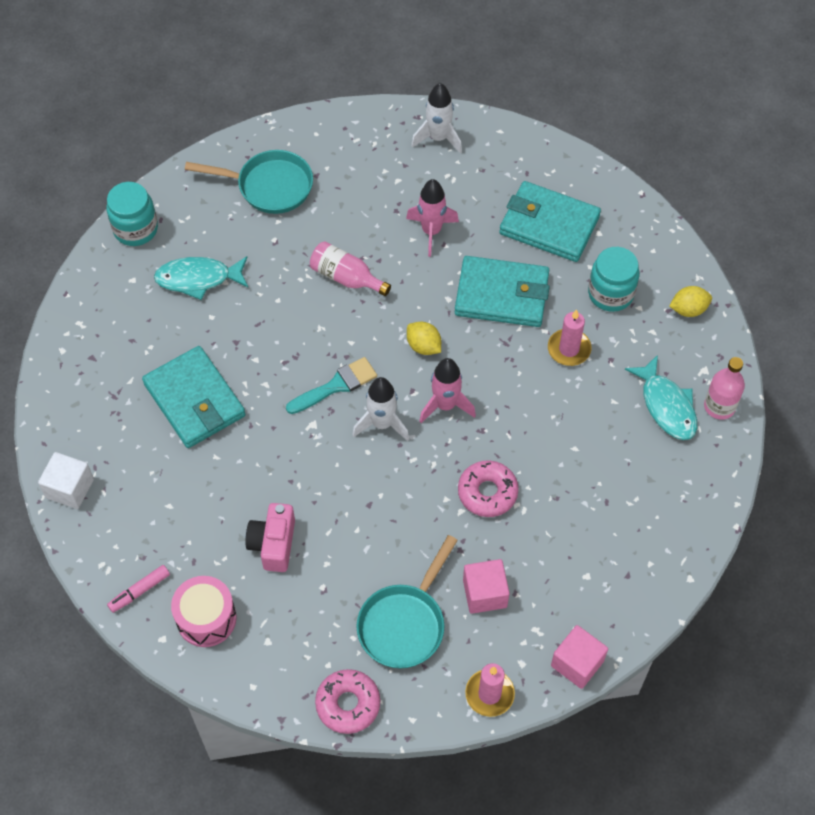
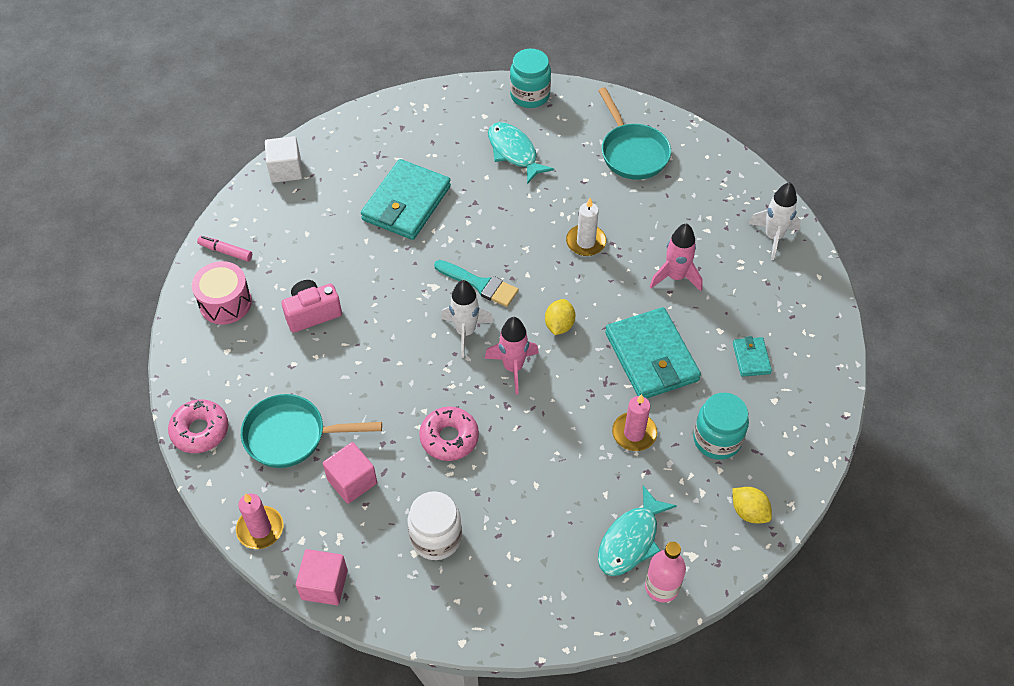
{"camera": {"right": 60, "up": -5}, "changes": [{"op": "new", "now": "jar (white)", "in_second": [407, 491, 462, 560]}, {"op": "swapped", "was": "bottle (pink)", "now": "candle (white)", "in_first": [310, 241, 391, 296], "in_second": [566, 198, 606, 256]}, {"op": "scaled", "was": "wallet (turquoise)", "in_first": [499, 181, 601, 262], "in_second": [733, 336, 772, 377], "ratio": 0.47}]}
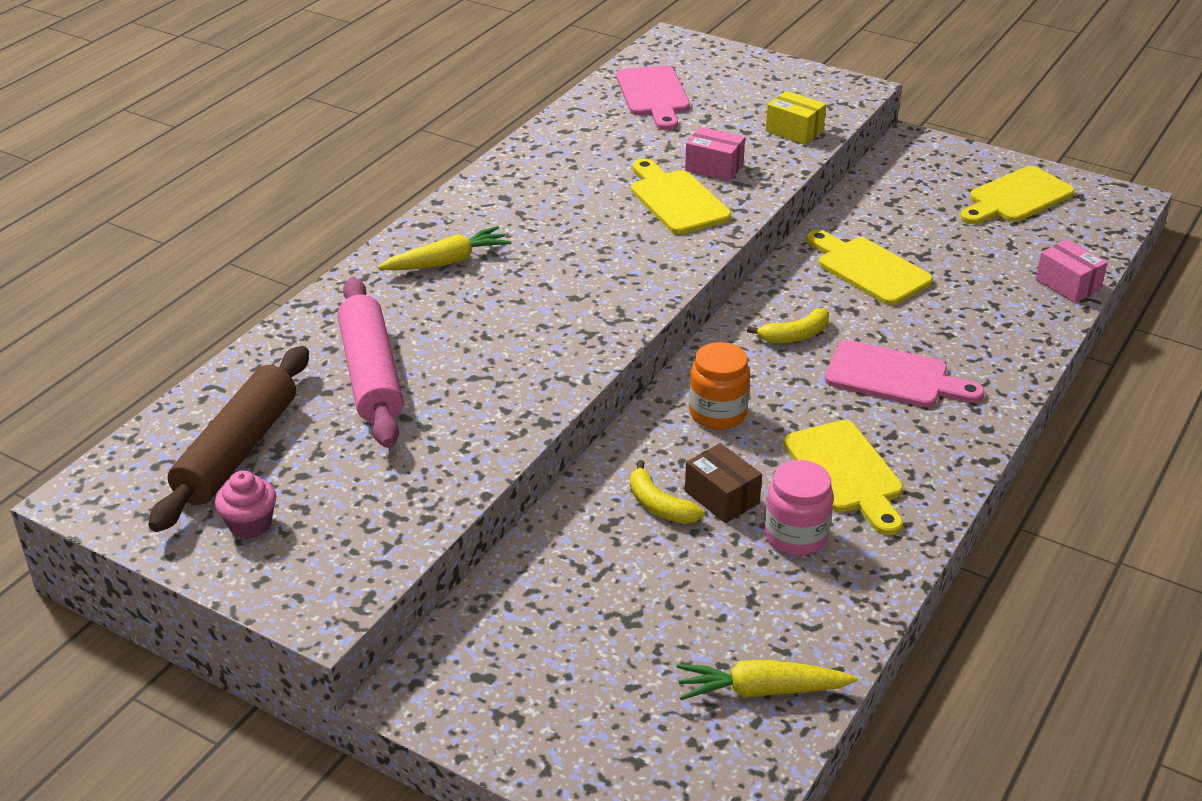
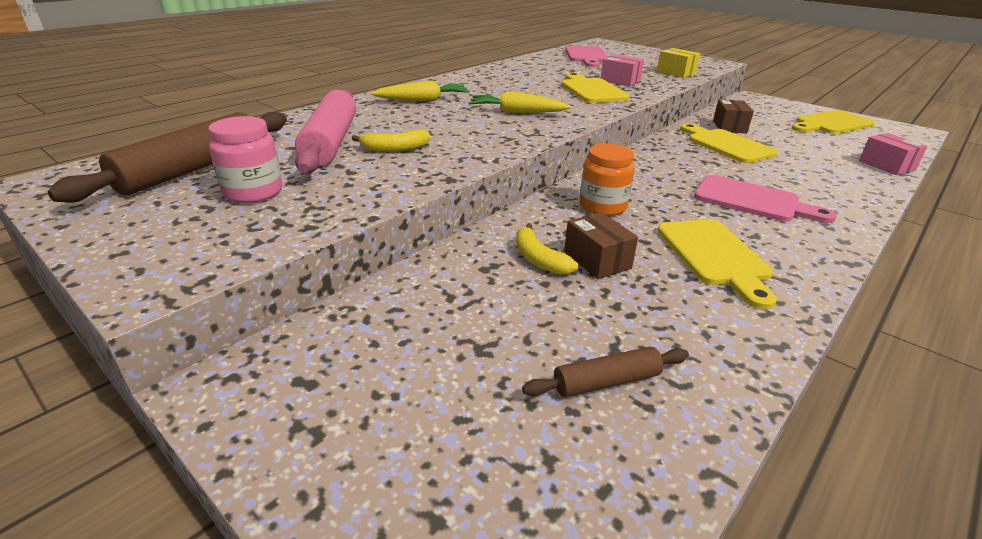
{"camera": {"right": 10, "up": -5}, "changes": [{"op": "shifted", "was": "jar (pink)", "in_first": [765, 460, 834, 556], "in_second": [208, 116, 282, 203]}, {"op": "shifted", "was": "banana (yellow)", "in_first": [747, 308, 829, 343], "in_second": [352, 129, 430, 152]}, {"op": "shifted", "was": "carrot (yellow)", "in_first": [677, 660, 858, 700], "in_second": [468, 91, 571, 113]}, {"op": "new", "now": "rolling pin (brown)", "in_second": [522, 347, 689, 397]}, {"op": "new", "now": "box (brown)", "in_second": [713, 99, 754, 133]}, {"op": "gone", "was": "cupcake (pink)", "in_first": [215, 470, 276, 539]}]}
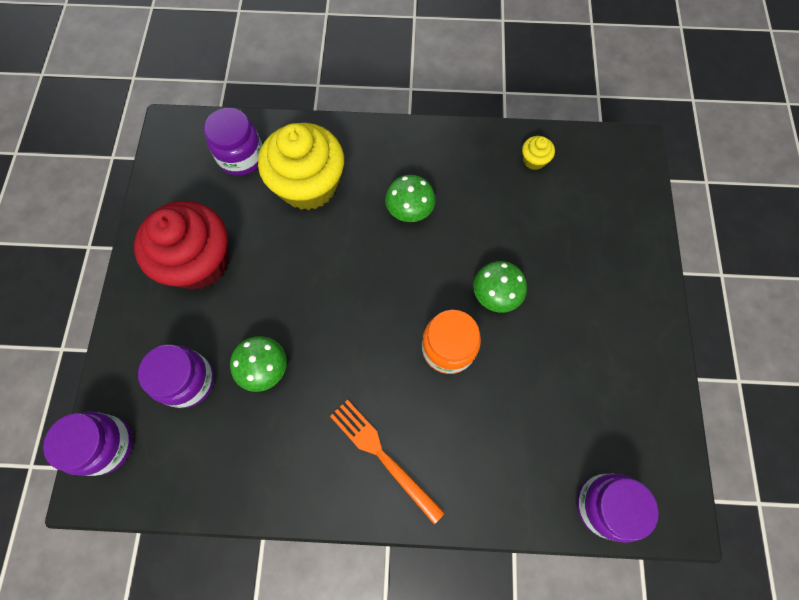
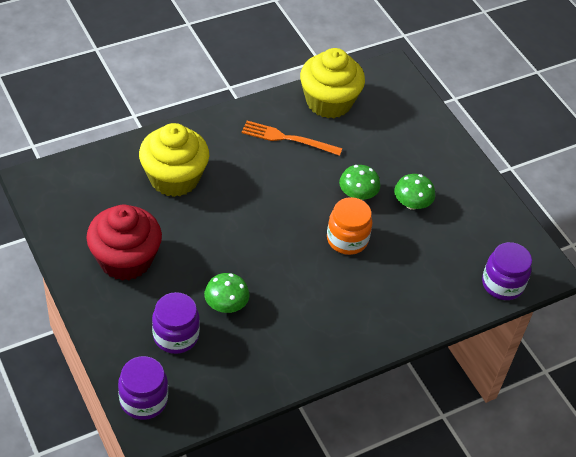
{"camera": {"right": -35, "up": -20}, "changes": [{"op": "shifted", "was": "fork (orange)", "in_first": [330, 400, 445, 524], "in_second": [242, 121, 342, 156]}, {"op": "scaled", "was": "cupcake (yellow)", "in_first": [522, 136, 555, 170], "in_second": [300, 48, 365, 118], "ratio": 2.46}, {"op": "shifted", "was": "mushroom (green)", "in_first": [385, 175, 436, 222], "in_second": [394, 174, 435, 210]}, {"op": "gone", "was": "jar (purple)", "in_first": [204, 108, 262, 176]}]}
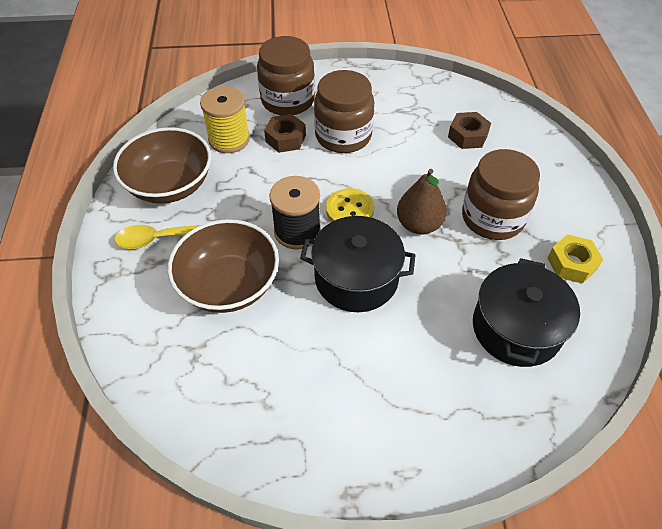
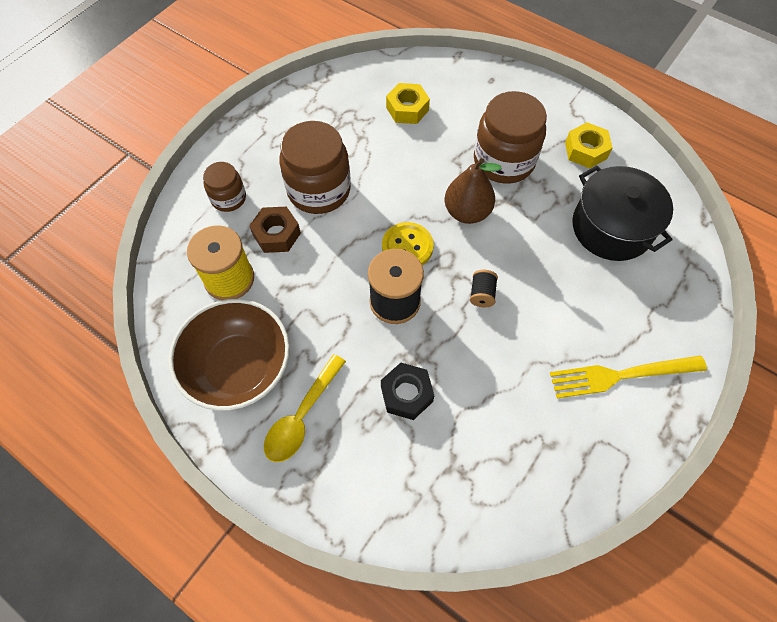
{"camera": {"right": -50, "up": 10}, "changes": [{"op": "scaled", "was": "jar (brown)", "in_first": [257, 36, 315, 115], "in_second": [203, 162, 246, 212], "ratio": 0.55}, {"op": "swapped", "was": "bowl (brown)", "now": "nut (black)", "in_first": [168, 219, 279, 313], "in_second": [381, 363, 434, 420]}, {"op": "repainted", "was": "nut (brown)", "now": "nut (yellow)", "in_first": [448, 112, 491, 149], "in_second": [386, 83, 430, 124]}, {"op": "swapped", "was": "pot (black)", "now": "spool (black)", "in_first": [300, 216, 415, 312], "in_second": [470, 270, 498, 307]}, {"op": "new", "now": "fork (yellow)", "in_second": [550, 355, 707, 398]}]}
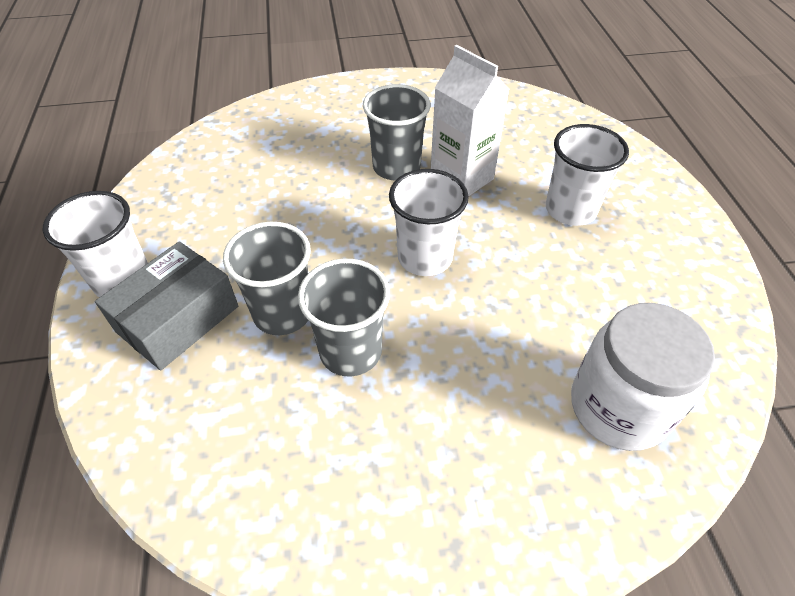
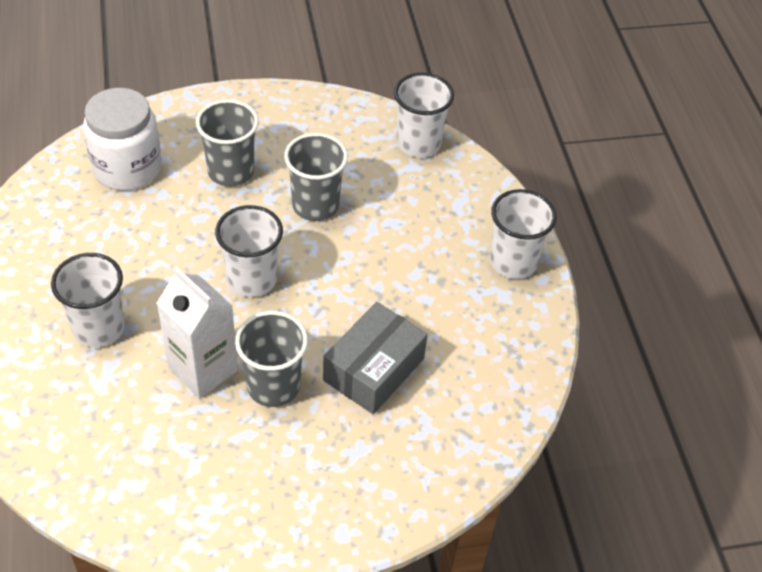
{"camera": {"right": 175, "up": 0}, "changes": [{"op": "shifted", "was": "cup (grey)", "in_first": [223, 222, 311, 335], "in_second": [196, 99, 259, 187]}, {"op": "shifted", "was": "box (grey)", "in_first": [95, 241, 238, 371], "in_second": [323, 302, 428, 414]}, {"op": "new", "now": "cup (white)", "in_second": [394, 73, 454, 157]}]}
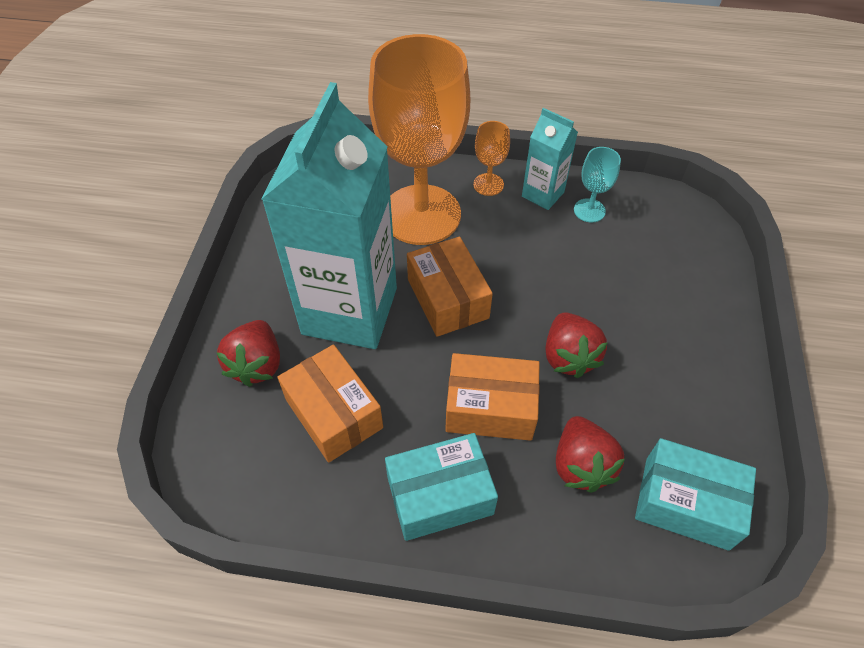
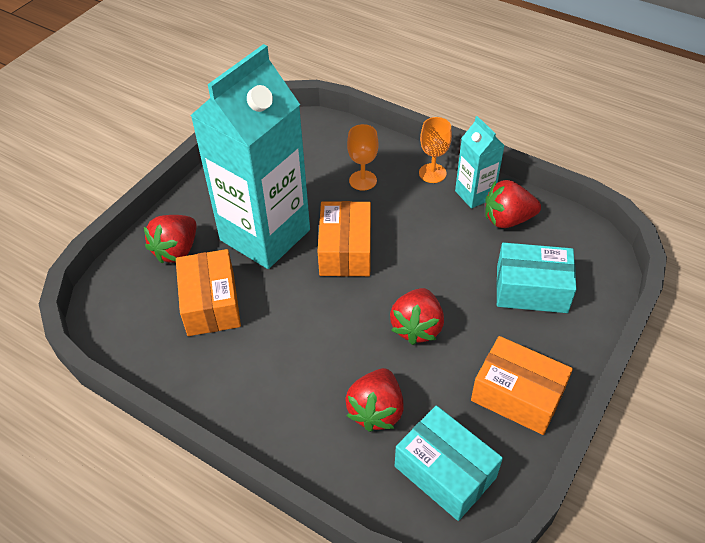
{"camera": {"right": 25, "up": -5}, "changes": [{"op": "scaled", "was": "goblet (orange)", "in_first": [368, 34, 470, 245], "in_second": [347, 124, 378, 191], "ratio": 0.4}, {"op": "shifted", "was": "box (orange)", "in_first": [445, 353, 540, 441], "in_second": [471, 336, 573, 435]}, {"op": "swapped", "was": "goblet (turquoise)", "now": "strawberry (red)", "in_first": [574, 147, 621, 223], "in_second": [485, 180, 541, 228]}, {"op": "shifted", "was": "box (turquoise)", "in_first": [385, 433, 498, 541], "in_second": [496, 242, 577, 313]}]}
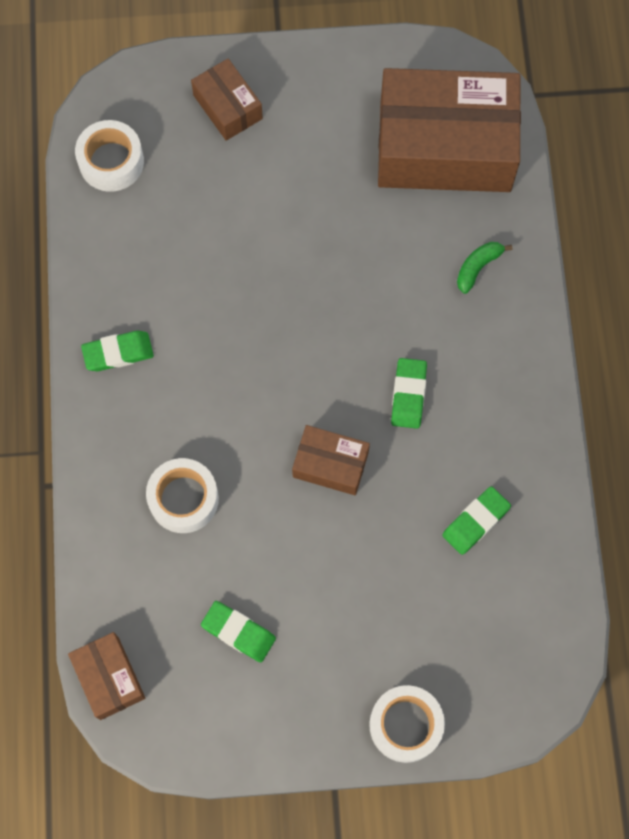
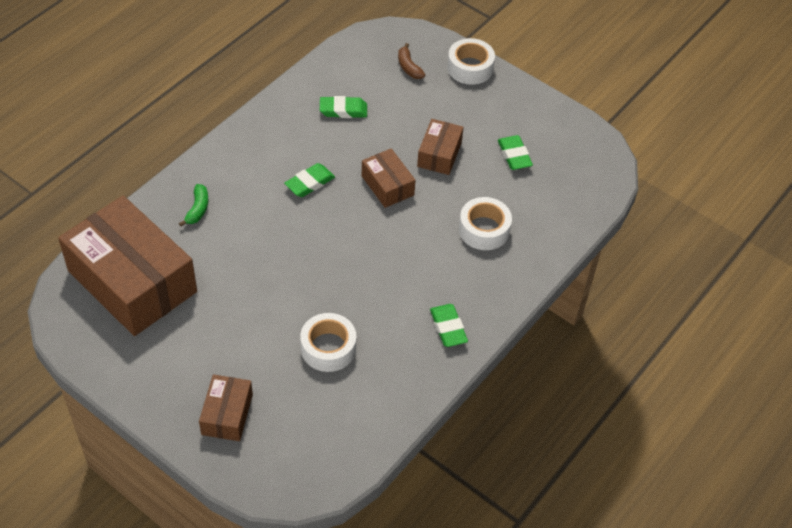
{"camera": {"right": -140, "up": -20}, "changes": [{"op": "rotated", "was": "banana (green)", "in_first": [457, 242, 512, 294], "in_second": [179, 184, 208, 226], "clockwise": -75}, {"op": "shifted", "was": "tape (white)", "in_first": [75, 120, 144, 192], "in_second": [300, 313, 356, 372]}, {"op": "new", "now": "banana (brown)", "in_second": [398, 43, 425, 79]}, {"op": "shifted", "was": "box (brown)", "in_first": [68, 632, 145, 720], "in_second": [417, 119, 464, 175]}, {"op": "rotated", "was": "eraser (green)", "in_first": [81, 331, 154, 371], "in_second": [430, 304, 468, 347], "clockwise": 45}]}
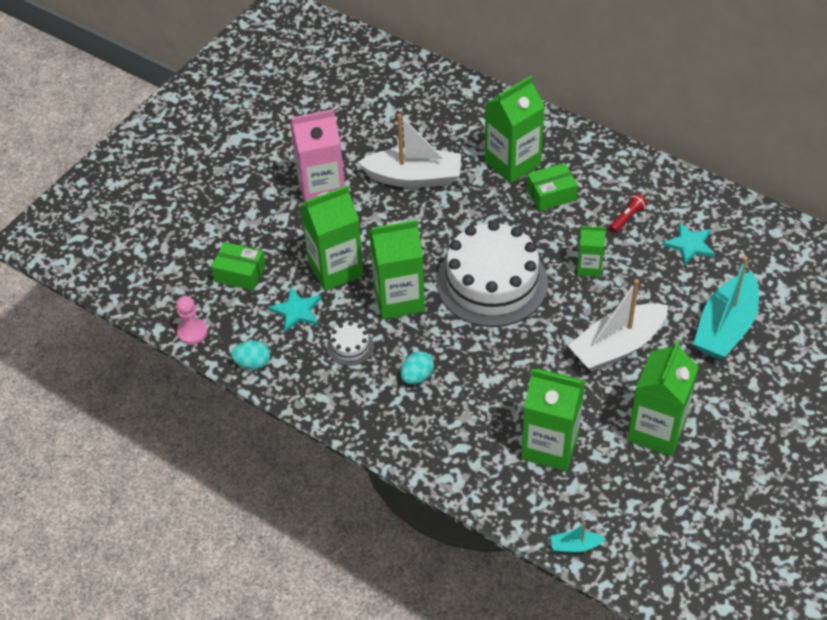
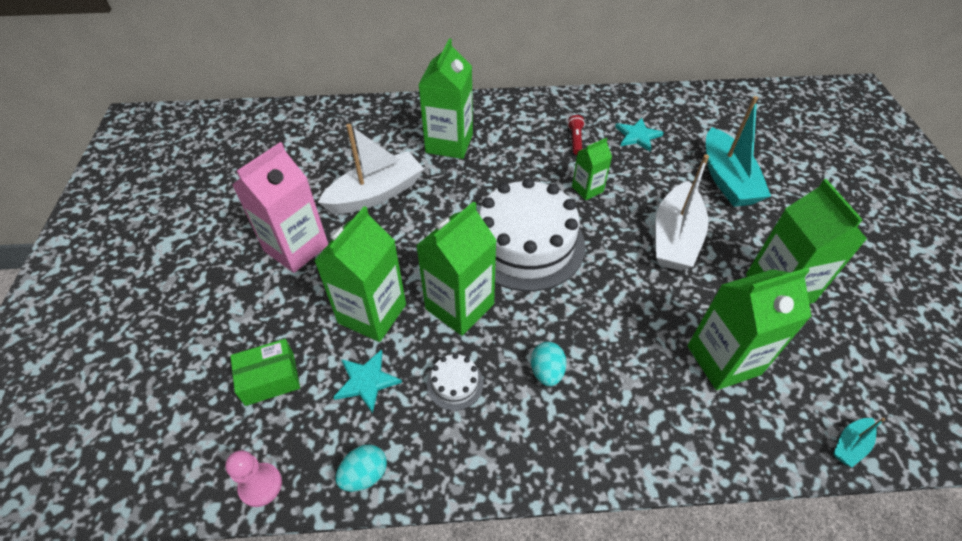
{"camera": {"right": -40, "up": 0}, "changes": [{"op": "gone", "was": "box (green)", "in_first": [527, 163, 578, 211]}]}
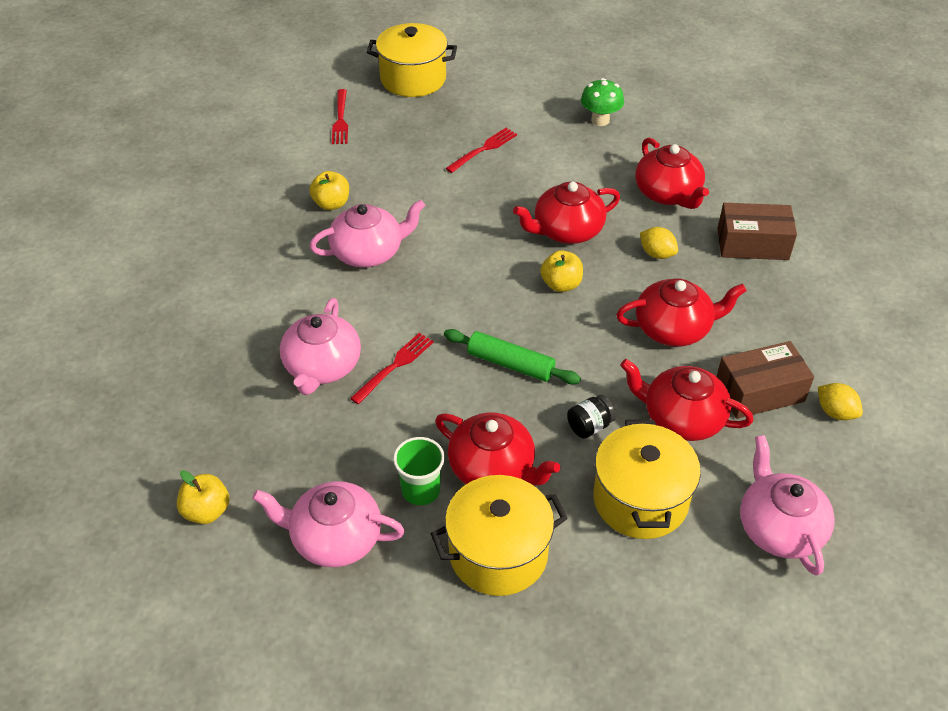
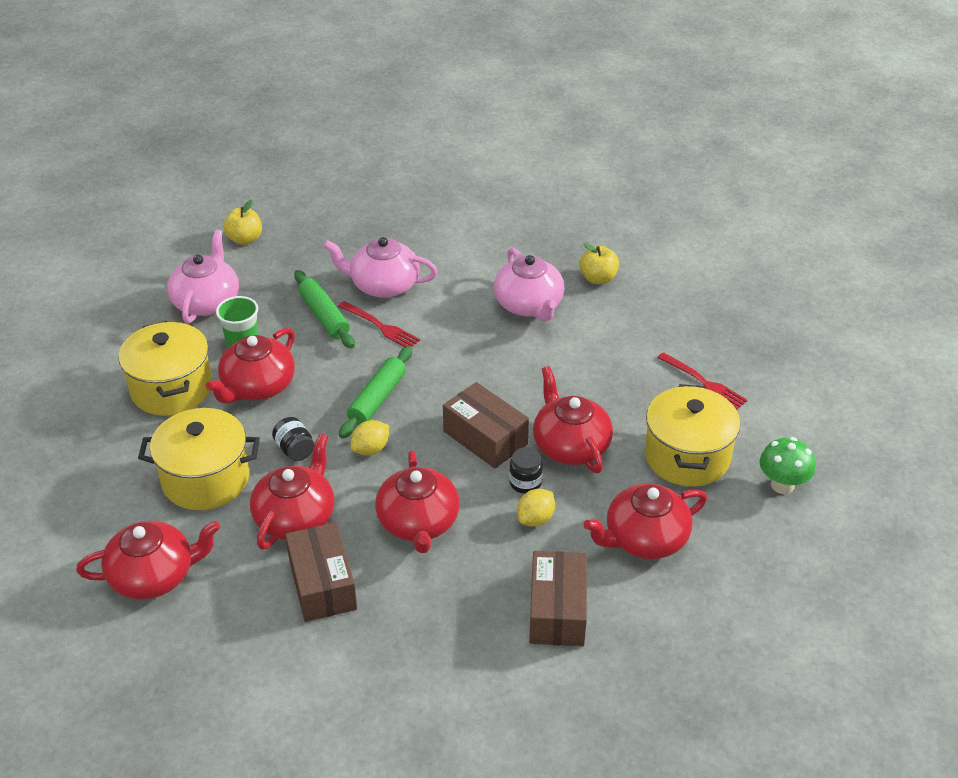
{"camera": {"right": 90, "up": -5}, "changes": [{"op": "repainted", "was": "teapot (pink)", "now": "teapot (red)", "in_first": [740, 435, 835, 576], "in_second": [76, 521, 220, 600]}, {"op": "new", "now": "rolling pin (green)", "in_second": [294, 270, 355, 348]}, {"op": "shifted", "was": "lemon (yellow)", "in_first": [818, 383, 863, 420], "in_second": [350, 420, 389, 455]}, {"op": "swapped", "was": "apple (yellow)", "now": "box (brown)", "in_first": [540, 250, 583, 292], "in_second": [443, 382, 529, 469]}, {"op": "new", "now": "jar (black)", "in_second": [509, 447, 543, 494]}, {"op": "shifted", "was": "pot (yellow)", "in_first": [366, 23, 457, 97], "in_second": [645, 384, 740, 487]}, {"op": "gone", "was": "fork (red)", "in_first": [332, 89, 348, 144]}]}
